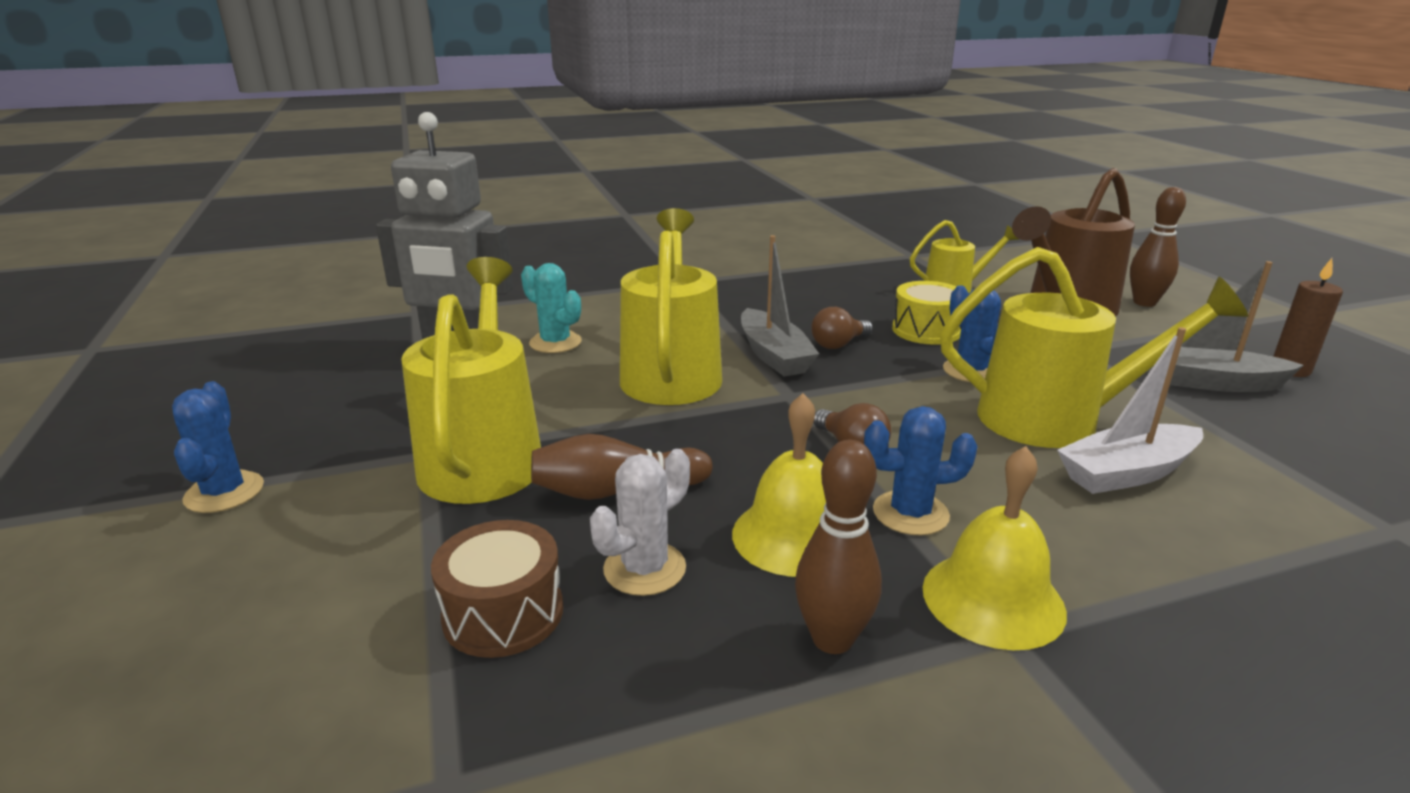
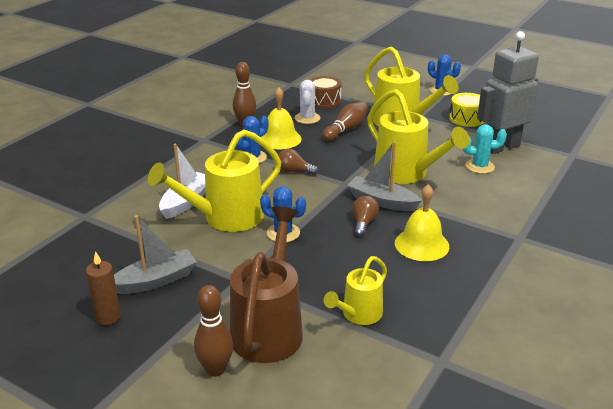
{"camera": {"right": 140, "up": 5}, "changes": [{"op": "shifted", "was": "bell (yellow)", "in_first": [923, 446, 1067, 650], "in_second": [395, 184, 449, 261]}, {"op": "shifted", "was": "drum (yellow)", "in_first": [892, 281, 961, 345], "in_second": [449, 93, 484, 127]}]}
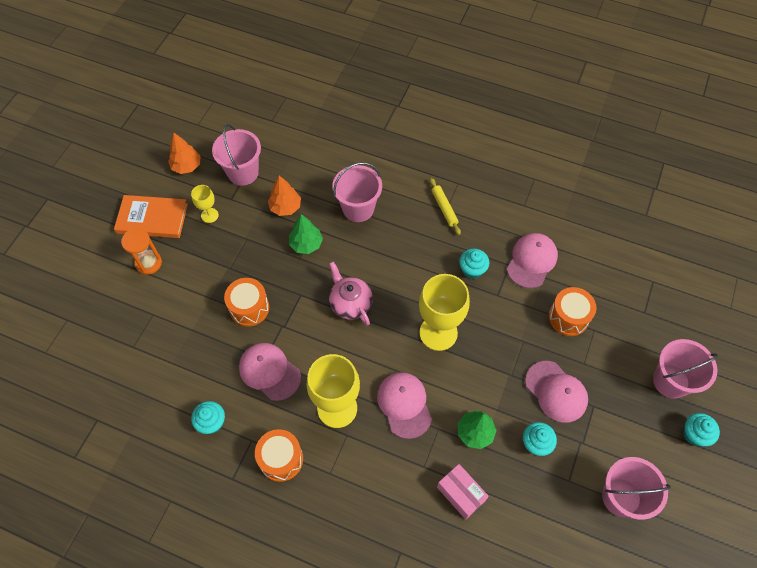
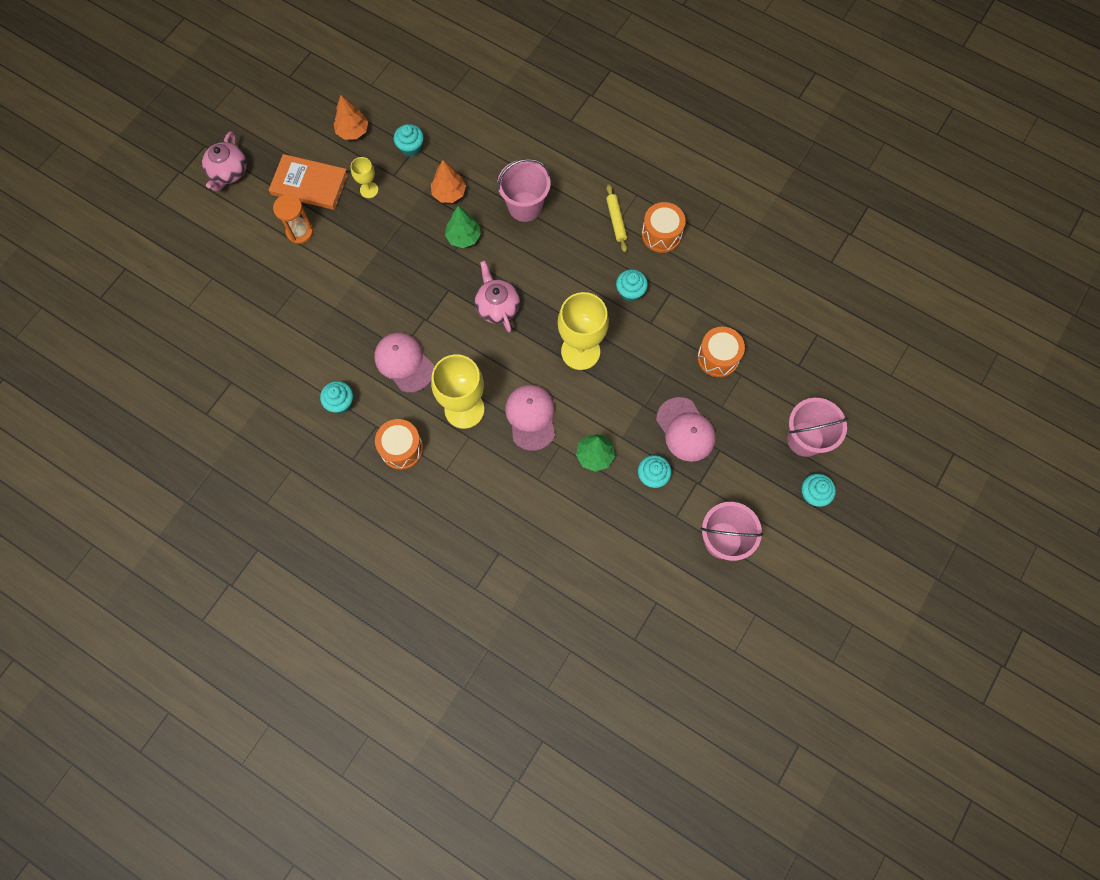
{"camera": {"right": 10, "up": 10}, "changes": [{"op": "new", "now": "teapot (pink)", "in_second": [202, 131, 247, 192]}, {"op": "swapped", "was": "bucket (pink)", "now": "cupcake (turquoise)", "in_first": [212, 124, 261, 186], "in_second": [394, 124, 424, 157]}, {"op": "shifted", "was": "drum (orange)", "in_first": [224, 278, 269, 327], "in_second": [642, 202, 686, 253]}, {"op": "gone", "was": "box (pink)", "in_first": [437, 464, 489, 520]}, {"op": "gone", "was": "cap (pink)", "in_first": [507, 233, 558, 288]}]}
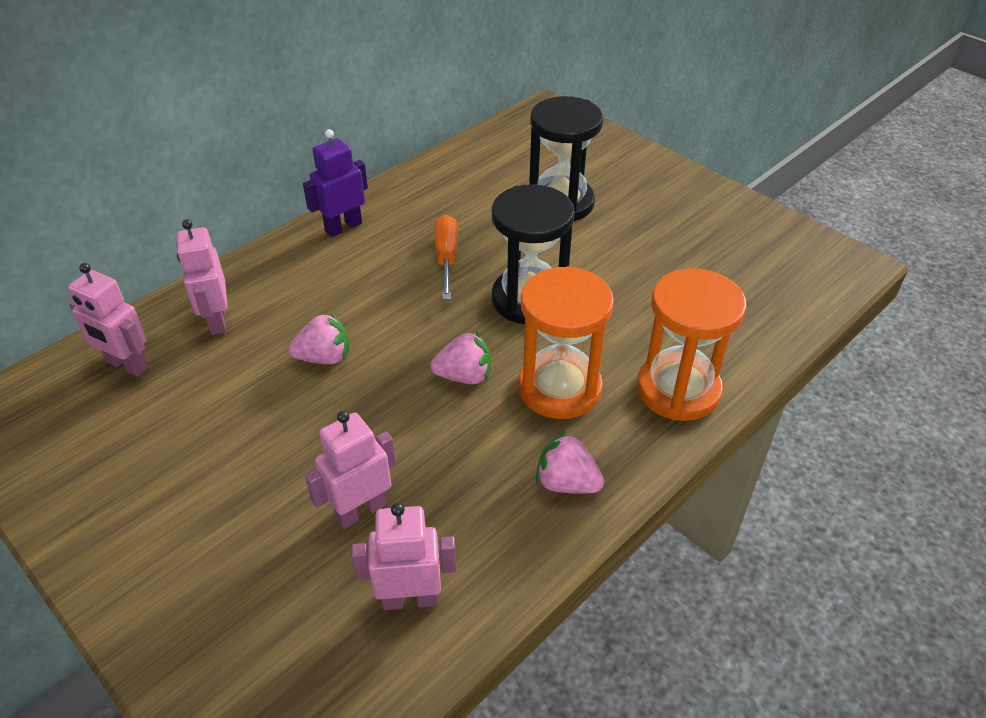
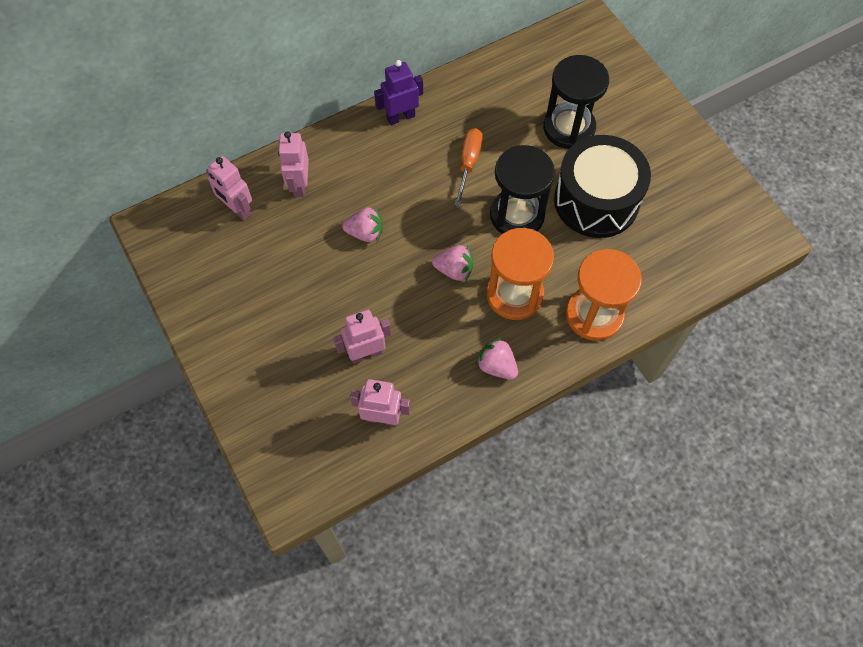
{"camera": {"right": 15, "up": 20}, "changes": [{"op": "new", "now": "drum (black)", "in_second": [554, 135, 651, 238]}]}
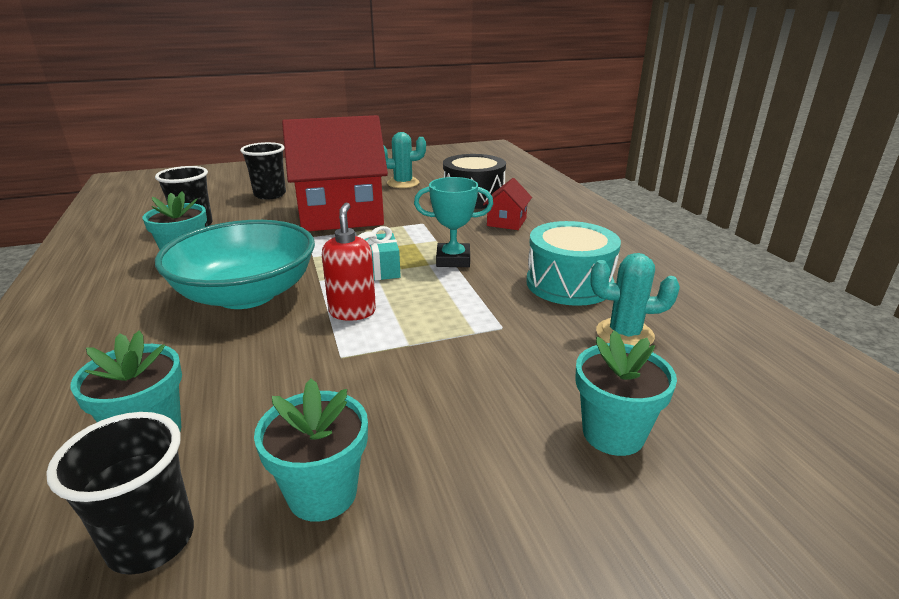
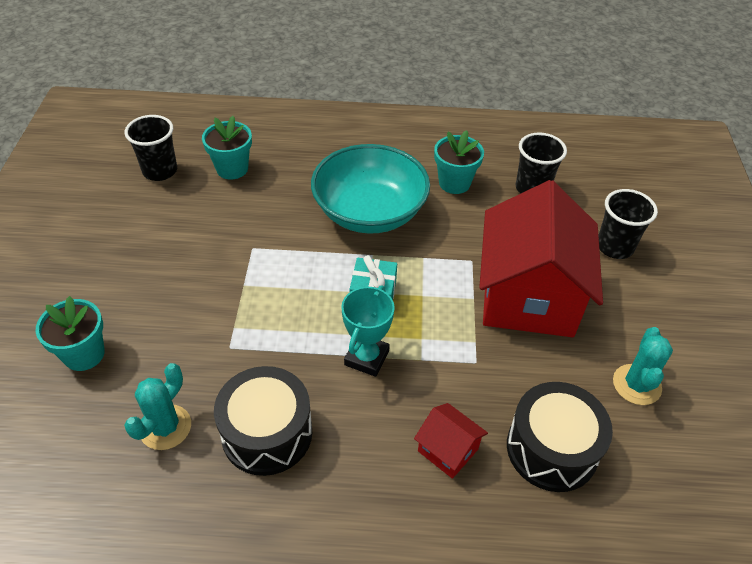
{"camera": {"right": 110, "up": 20}, "changes": [{"op": "repainted", "was": "drum (turquoise)", "now": "drum (black)", "in_first": [526, 221, 621, 306], "in_second": [214, 366, 312, 476]}, {"op": "gone", "was": "flower pot (turquoise)", "in_first": [254, 379, 368, 522]}, {"op": "gone", "was": "soap dispenser (red)", "in_first": [322, 202, 376, 321]}]}
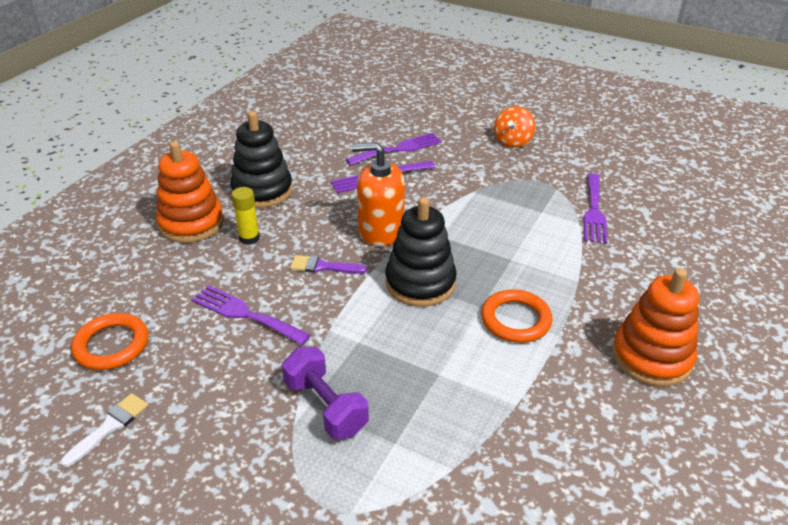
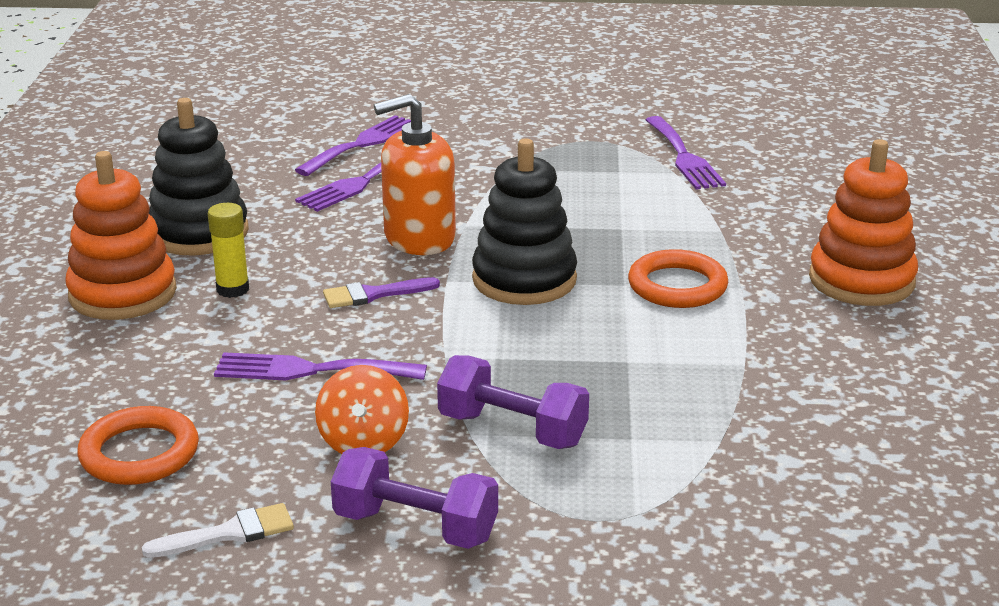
{"camera": {"right": -25, "up": -10}, "changes": [{"op": "rotated", "was": "brush (white)", "in_first": [61, 393, 148, 467], "in_second": [142, 503, 294, 558], "clockwise": 60}, {"op": "shifted", "was": "spinning top (orange)", "in_first": [494, 106, 535, 148], "in_second": [315, 365, 409, 454]}, {"op": "new", "now": "dumbbell (purple)", "in_second": [331, 447, 498, 549]}]}
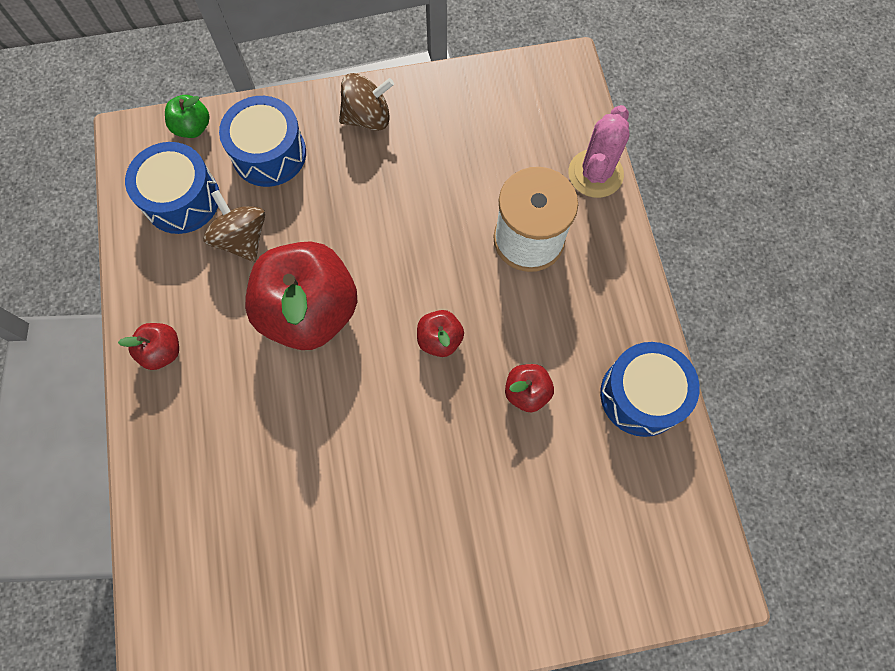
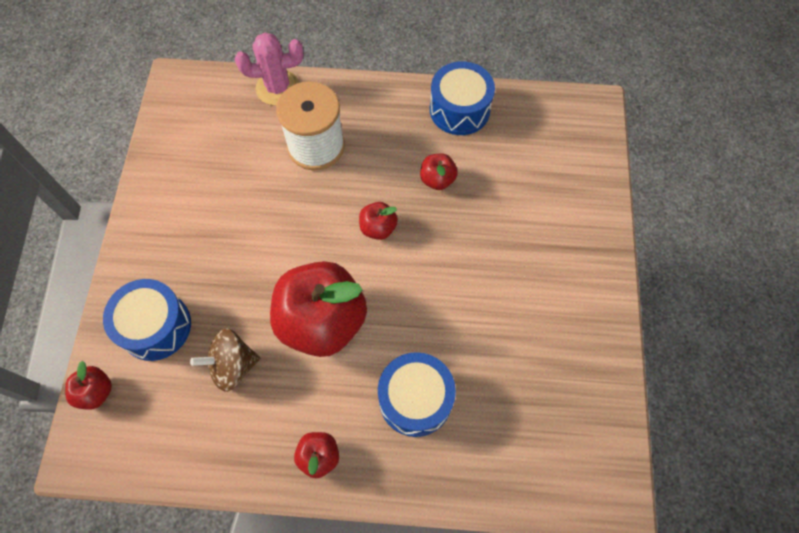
{"camera": {"right": -75, "up": -5}, "changes": [{"op": "repainted", "was": "apple (green)", "now": "apple (red)", "in_first": [165, 95, 210, 138], "in_second": [65, 361, 112, 410]}, {"op": "rotated", "was": "cactus (pink)", "in_first": [568, 105, 629, 198], "in_second": [235, 32, 304, 106], "clockwise": -45}, {"op": "shifted", "was": "drum (blue)", "in_first": [125, 142, 220, 234], "in_second": [378, 352, 456, 437]}, {"op": "gone", "was": "spinning top (brown)", "in_first": [339, 73, 394, 131]}]}
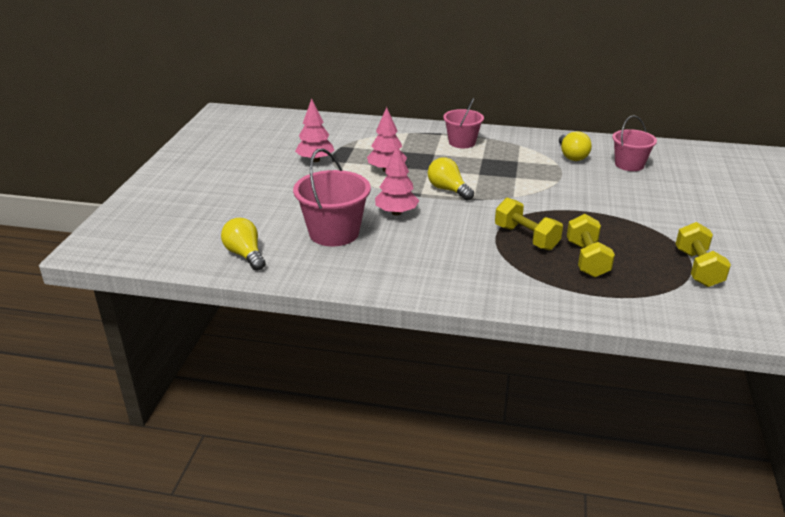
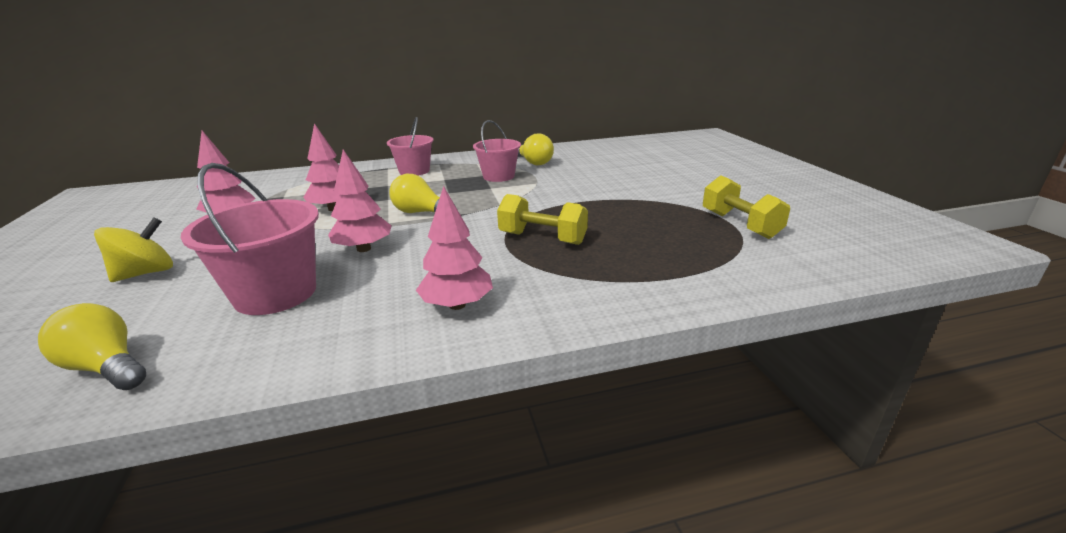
{"camera": {"right": -25, "up": -5}, "changes": [{"op": "new", "now": "spinning top (yellow)", "in_second": [94, 217, 173, 282]}, {"op": "new", "now": "tree (pink)", "in_second": [416, 186, 493, 310]}, {"op": "shifted", "was": "bucket (pink)", "in_first": [612, 115, 657, 171], "in_second": [473, 120, 521, 182]}, {"op": "gone", "was": "dumbbell (yellow)", "in_first": [567, 214, 615, 277]}]}
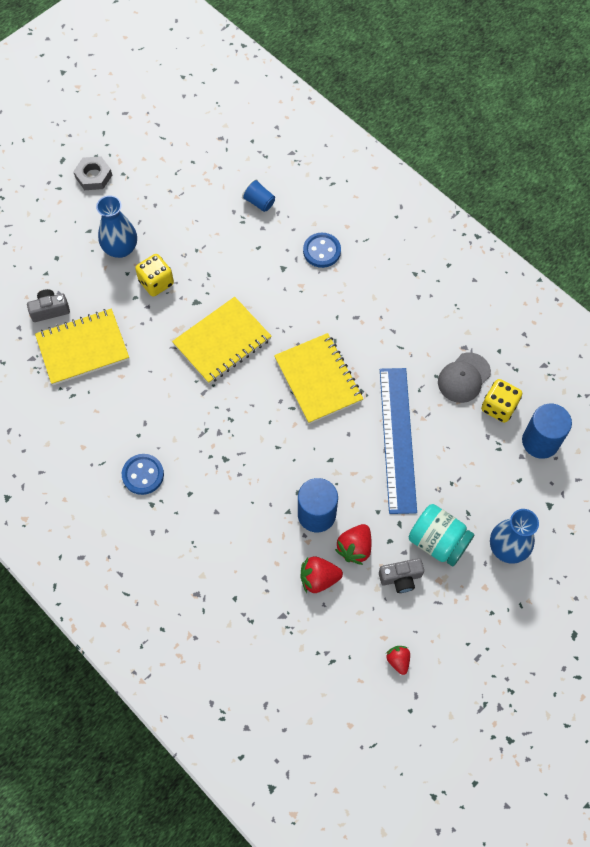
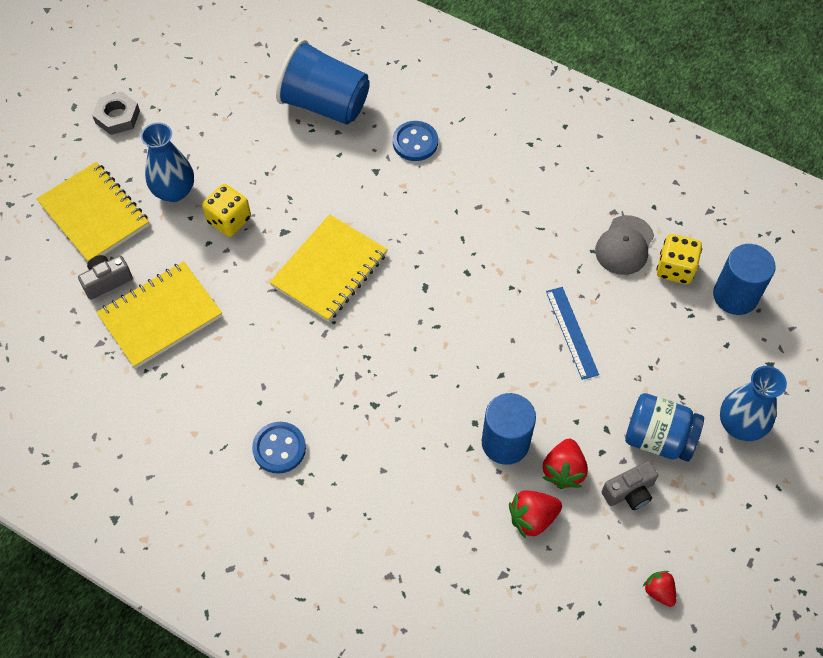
{"camera": {"right": -15, "up": -5}, "changes": [{"op": "shifted", "was": "notebook (yellow)", "in_first": [274, 333, 364, 424], "in_second": [36, 162, 149, 262]}, {"op": "scaled", "was": "cup (blue)", "in_first": [242, 179, 275, 212], "in_second": [276, 39, 370, 125], "ratio": 2.32}, {"op": "scaled", "was": "ruler (blue)", "in_first": [380, 368, 417, 514], "in_second": [546, 287, 599, 380], "ratio": 0.55}, {"op": "repainted", "was": "jar (turquoise)", "now": "jar (blue)", "in_first": [409, 504, 475, 566], "in_second": [625, 393, 704, 462]}]}
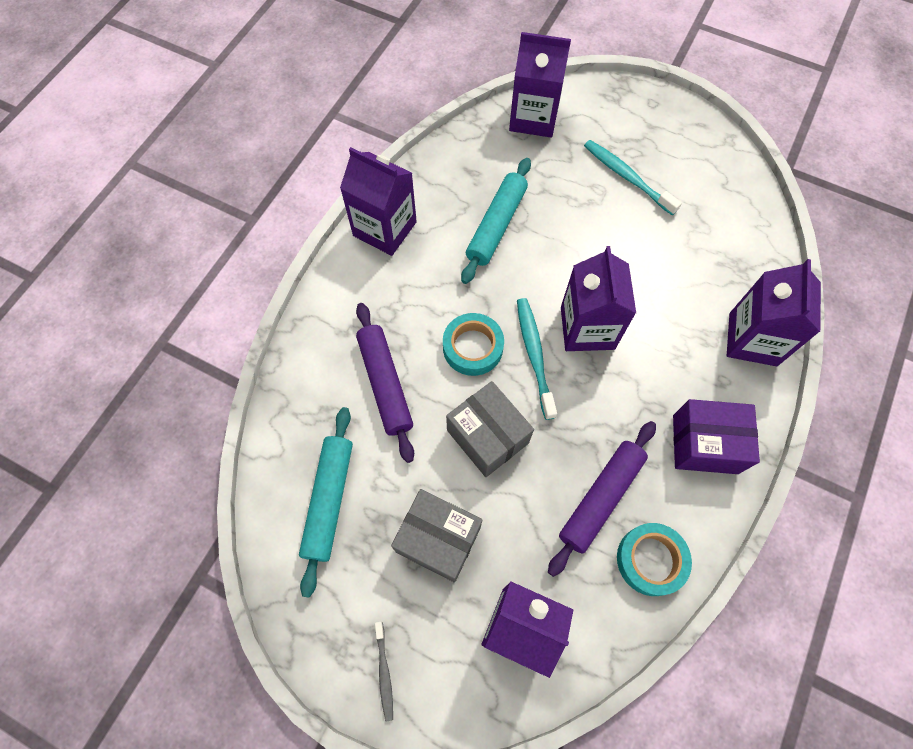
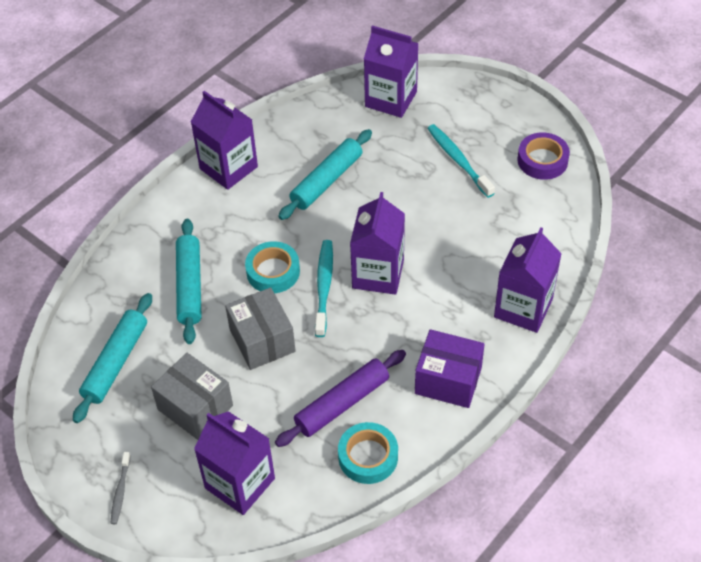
{"camera": {"right": 15, "up": -15}, "changes": [{"op": "repainted", "was": "rolling pin (purple)", "now": "rolling pin (turquoise)", "in_first": [356, 303, 414, 463], "in_second": [176, 219, 202, 344]}, {"op": "new", "now": "tape (purple)", "in_second": [517, 132, 570, 180]}]}
